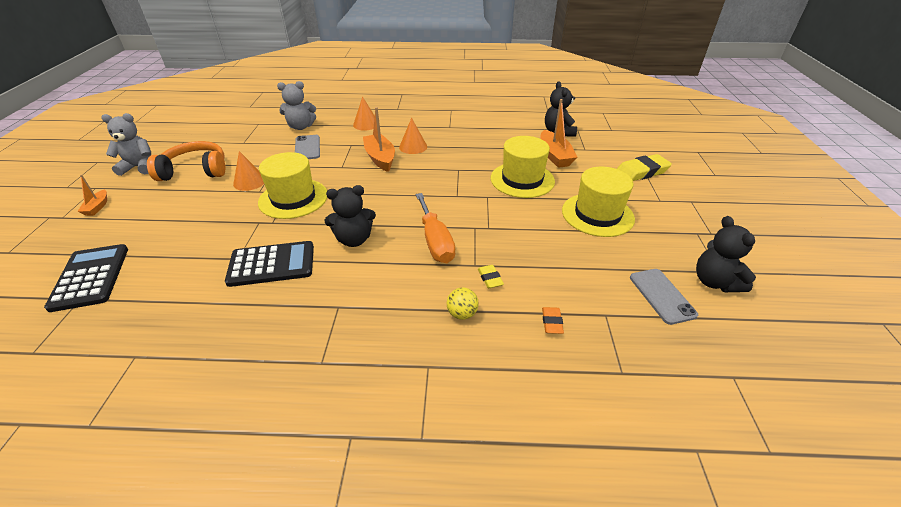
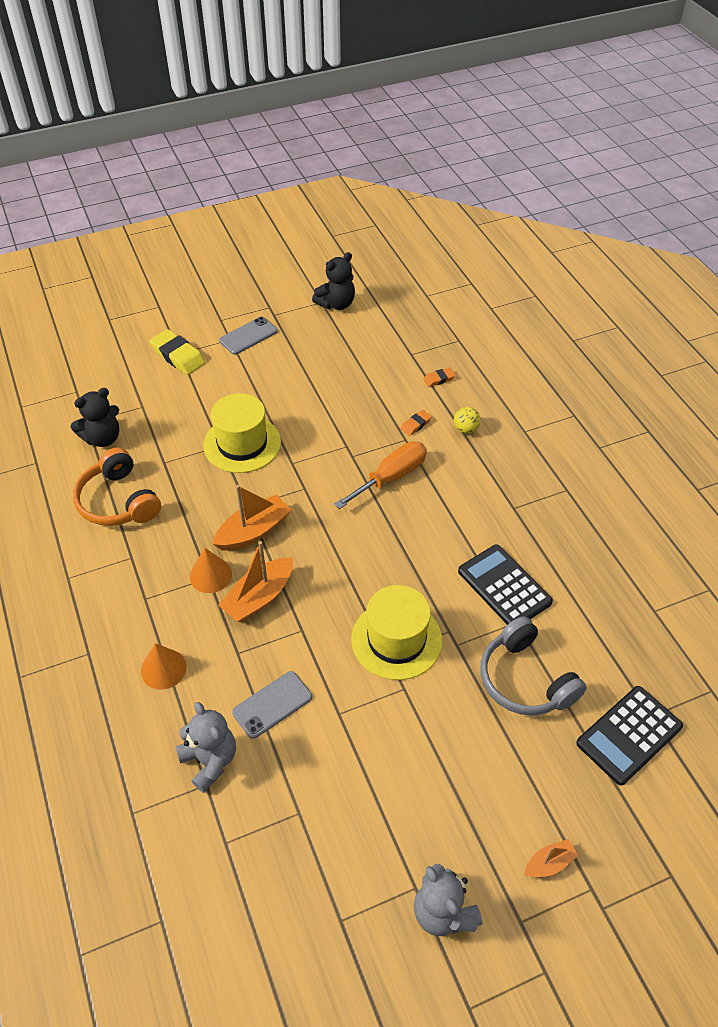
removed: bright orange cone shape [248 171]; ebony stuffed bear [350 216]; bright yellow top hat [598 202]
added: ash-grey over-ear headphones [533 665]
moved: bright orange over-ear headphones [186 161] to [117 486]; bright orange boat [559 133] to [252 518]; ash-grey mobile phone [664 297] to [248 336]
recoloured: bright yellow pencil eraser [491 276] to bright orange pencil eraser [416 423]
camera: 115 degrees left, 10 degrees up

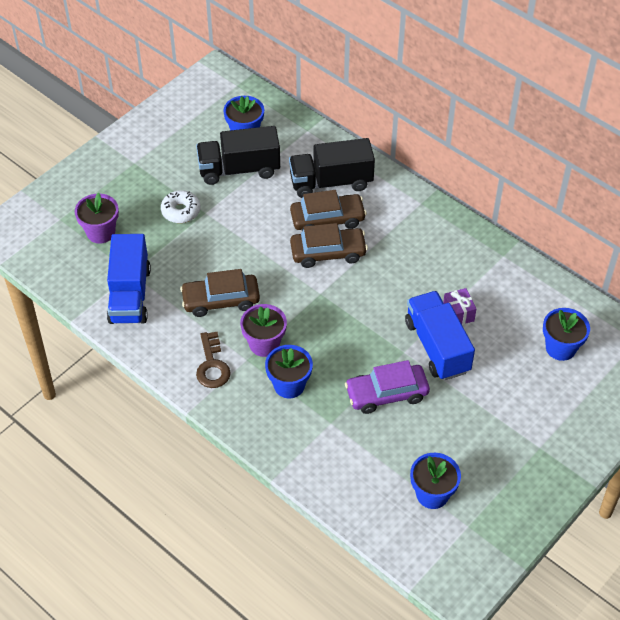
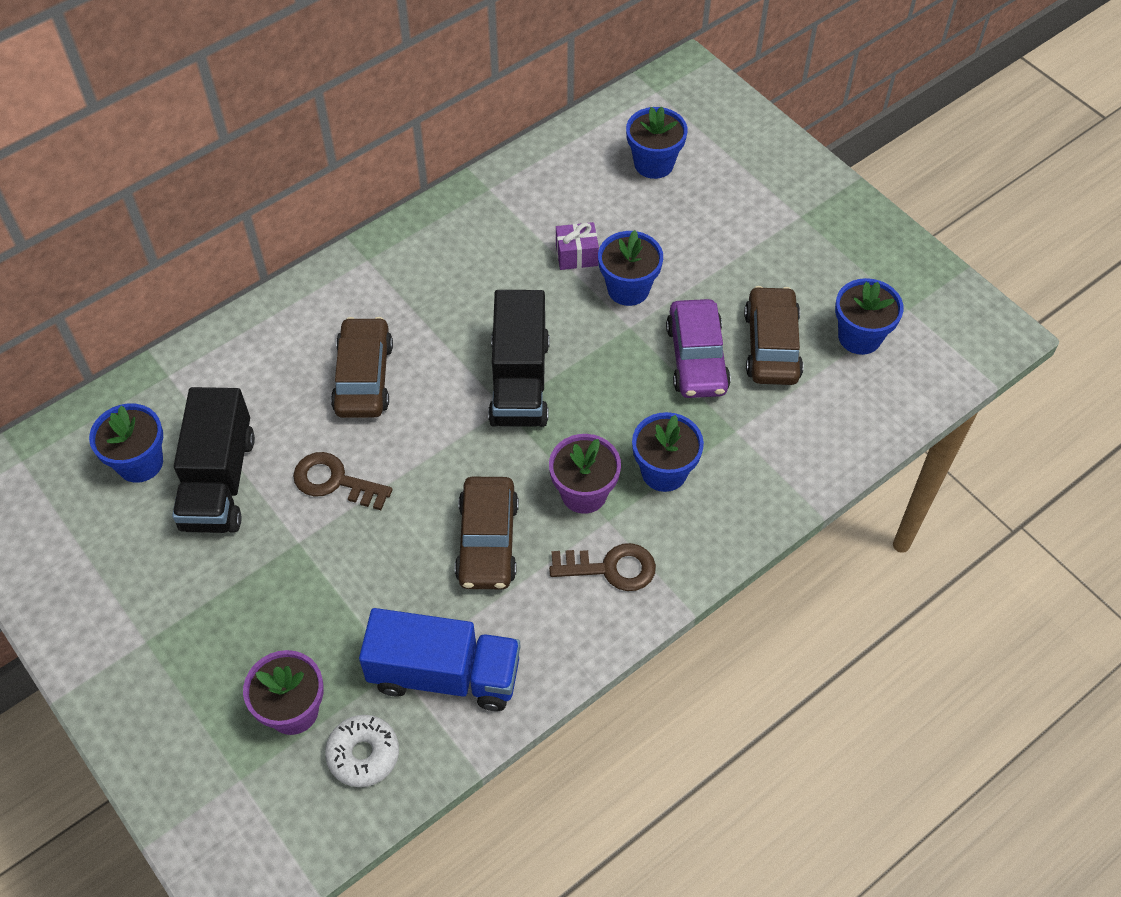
added: dark brown door key [343 481]
moved: snow-white glazed donut [180 206] to [362 751]; ebony lorry [332 168] to [519 358]; dark brown toy car [329 245] to [773 335]
replaced: royal blue lorry [440 335] to royal blue flower pot [630 268]
camera: 80 degrees left, 5 degrees up

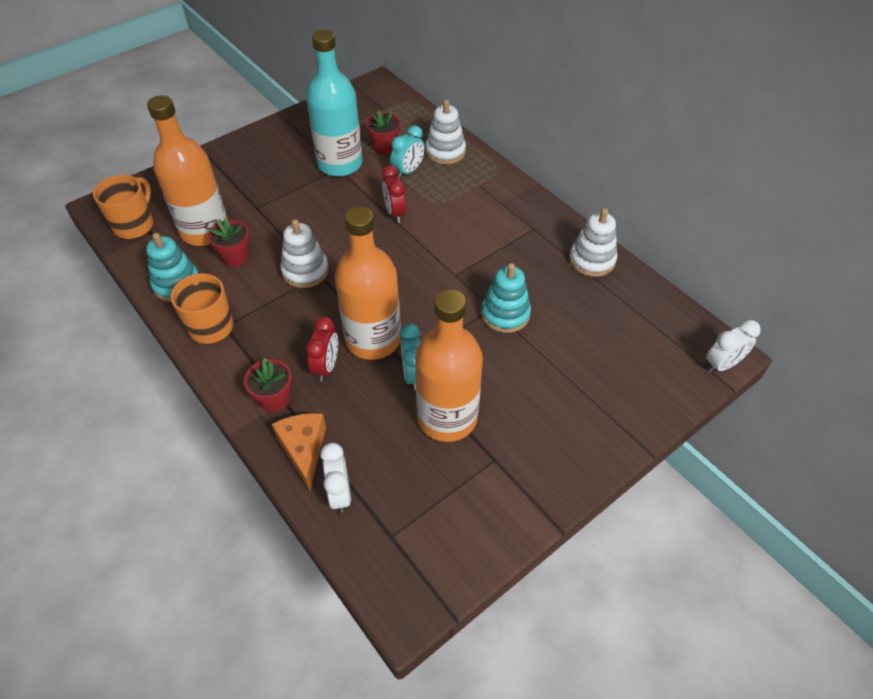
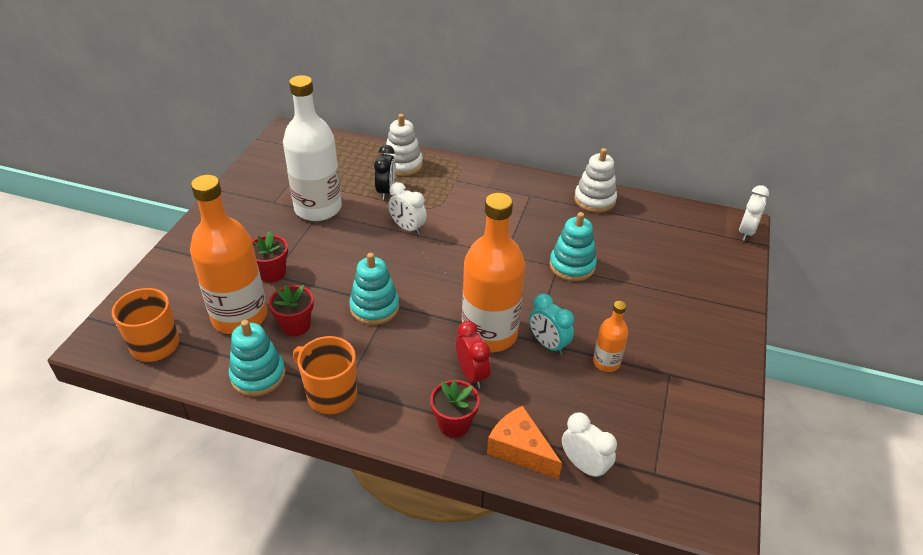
moved: crimson flower pot [383 132] to [270 257]
recoloured: snow-white stacking rings [304 253] to aqua stacking rings [374 289]; aqua drink bottle [334 103] to snow-white drink bottle [312 148]; crimson alarm clock [394 194] to snow-white alarm clock [407 208]; aqua alarm clock [408 151] to ebony alarm clock [385 172]
resized: bright orange drink bottle [449 365] = [611 336] x0.48
camera: 35 degrees left, 10 degrees down

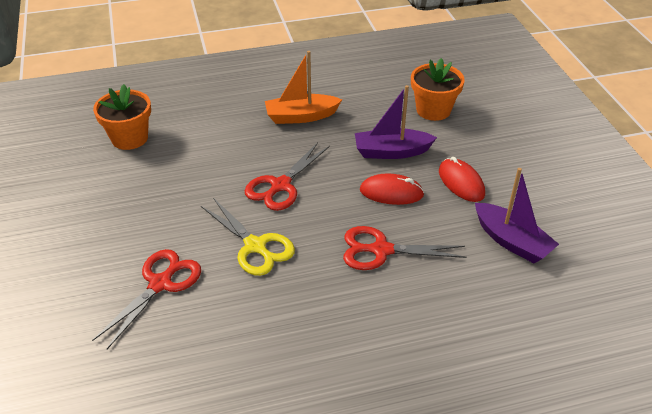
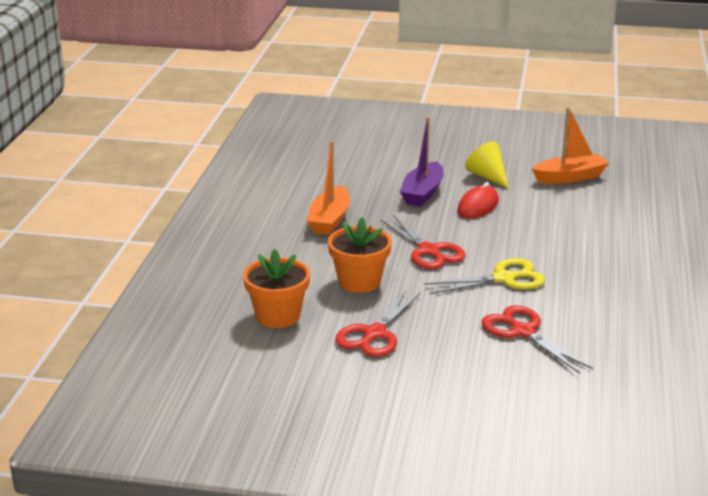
moved: crimson shears [405 248] to [378 323]; bright orange flower pot [438 89] to [360 255]
replaced: crimson mouse [462 179] to bright yellow cone shape [487 164]
recoloured: purple boat [517 215] to bright orange boat [570 145]
camera: 65 degrees left, 15 degrees down

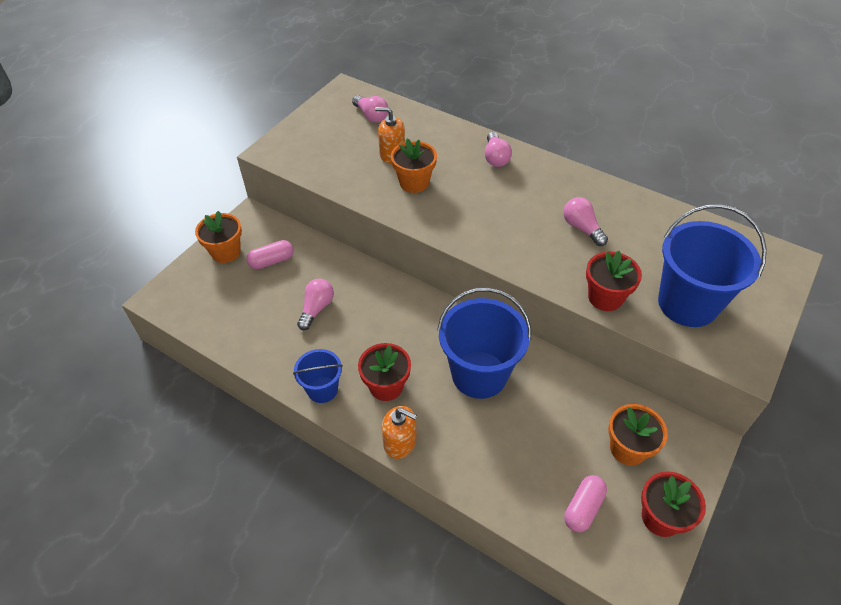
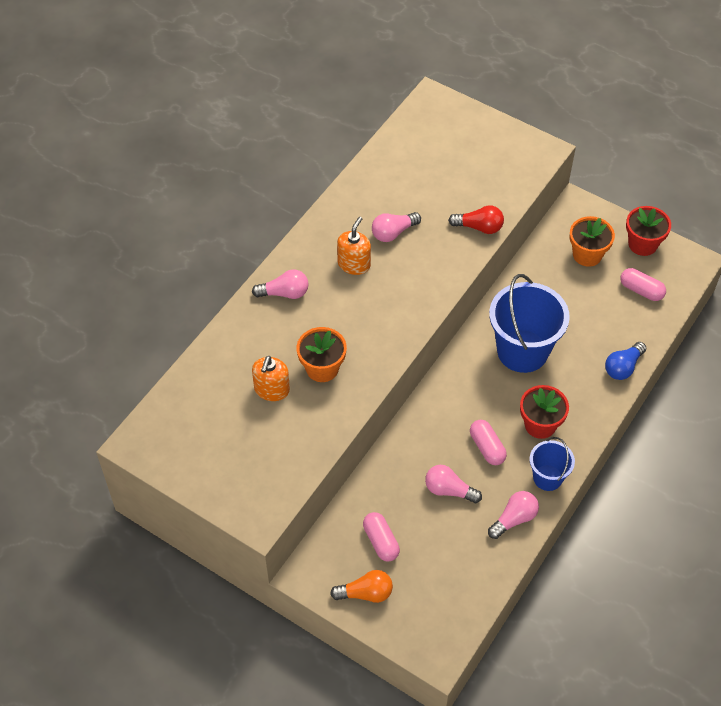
removed: royal blue bucket [712 265]
added: rosy pill [488 442]; royal blue lightbulb [625 361]
moved: rosy lightbulb [370 109] to [513 515]; bright orange soap pump [399 432] to [354 246]
replaced: bright orange flower pot [218 237] to bright orange lightbulb [361 586]; crimson flower pot [614 281] to crimson lightbulb [476 219]
camera: 90 degrees left, 5 degrees up

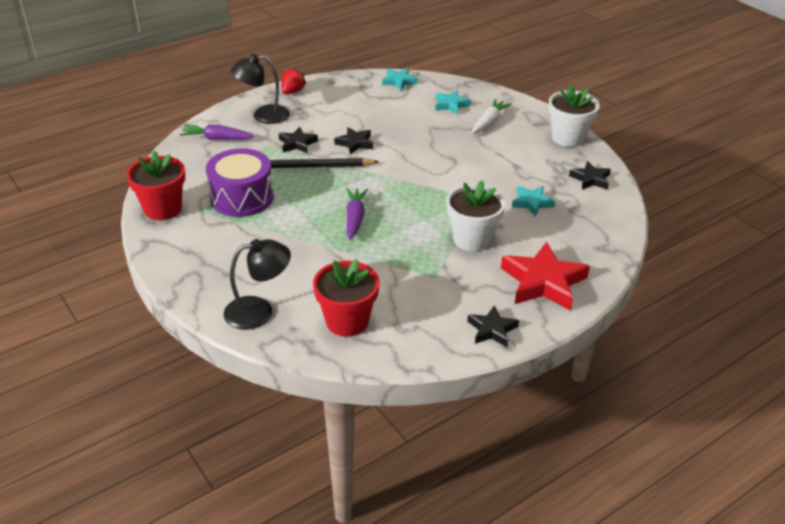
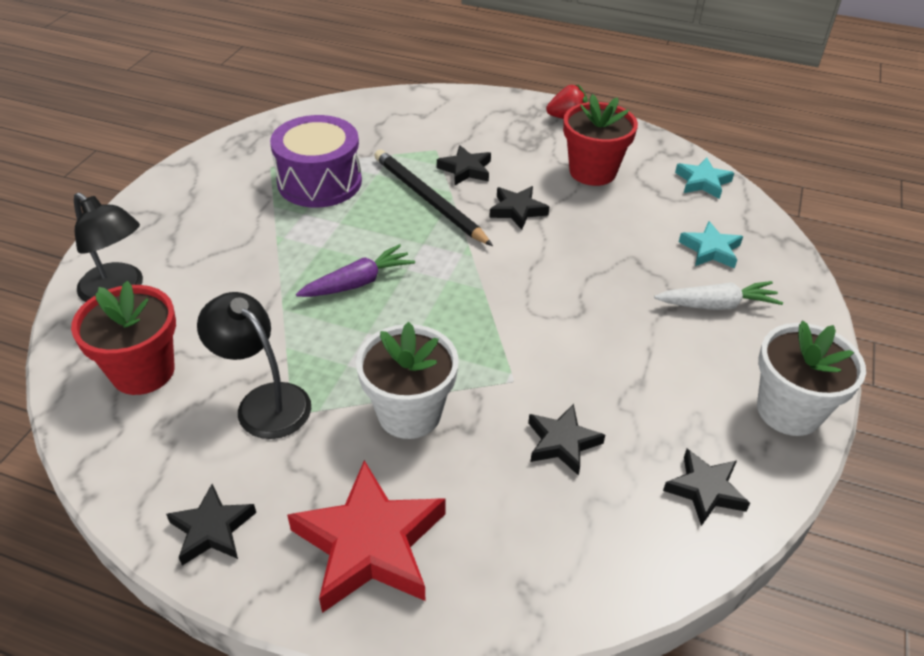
removed: purple carrot [217 132]
moved: crimson flower pot [155 185] to [600 140]; ebony reading lamp [260 89] to [254 365]
recoloured: aqua star shape [534 201] to ebony star shape [566 440]
camera: 55 degrees right, 5 degrees up

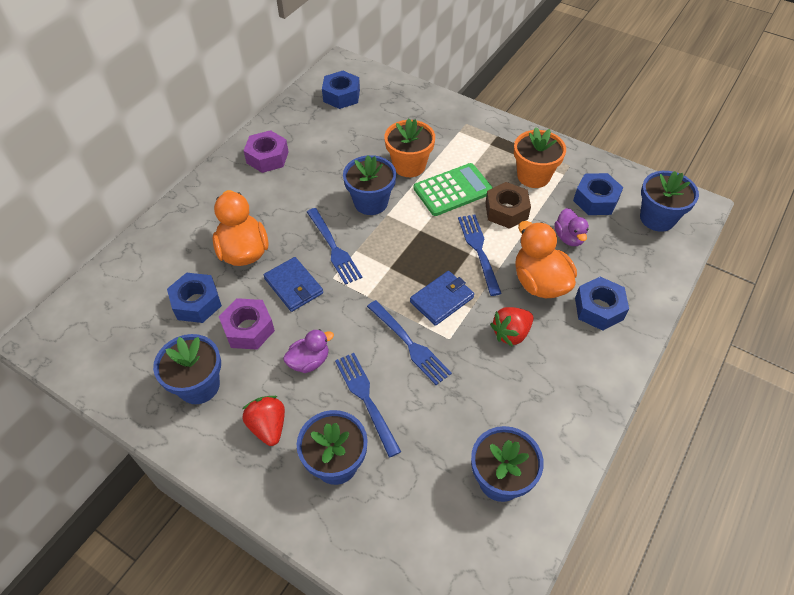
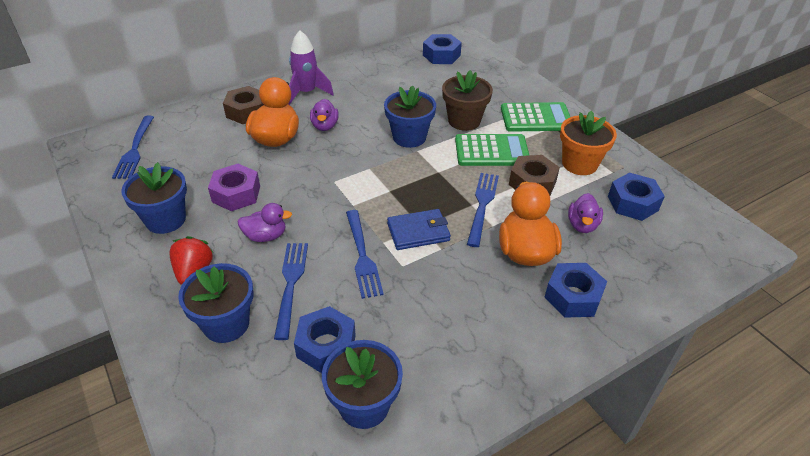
removed: purple nut [266 151]; royal blue wallet [293 284]; crimson strawberry [512 327]; royal blue flower pot [669 201]
added: dark brown nut [243 105]; purple toy rocket [311 67]; purple rubber duck [324 115]; green pocket calculator [535 117]
moved: royal blue nut [194 298] to [325 339]; royal blue dinner fork [334 246] to [133 147]
recoloured: bright orange flower pot [409 147] to dark brown flower pot [467 100]
camera: 25 degrees right, 10 degrees down

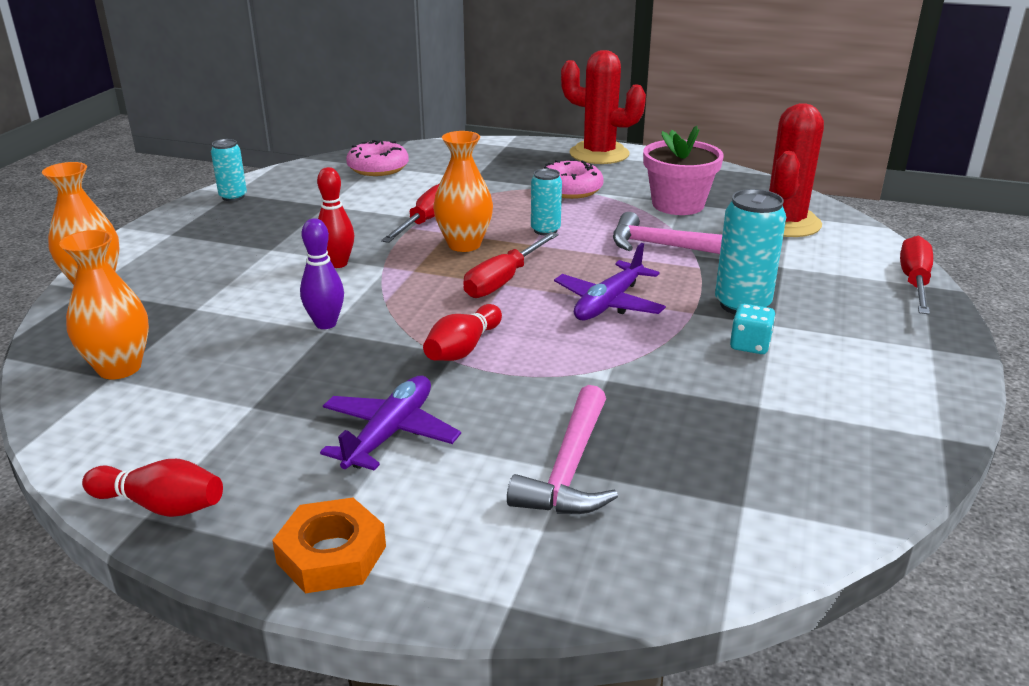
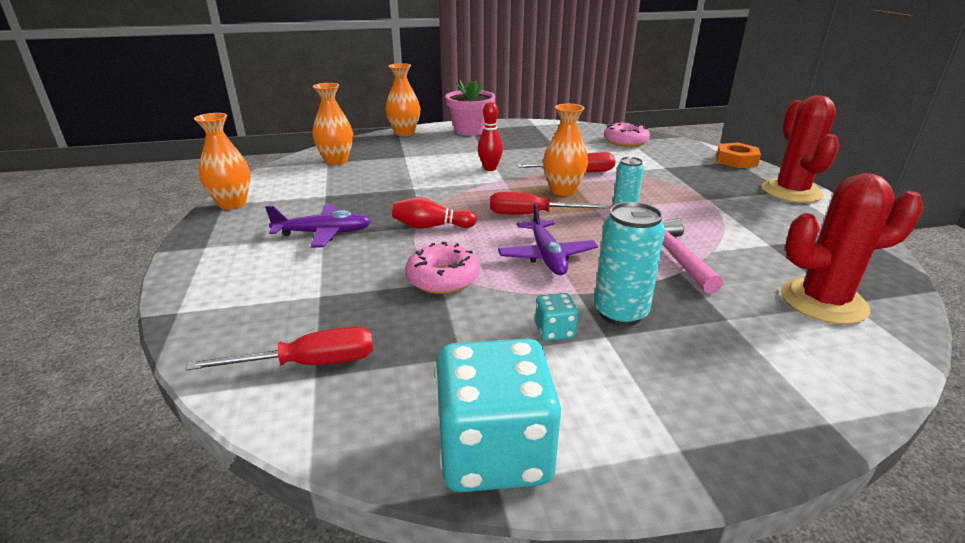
removed: aqua tin [229 170]; purple bowling pin [322 273]; rosy claw hammer [562 449]
added: aqua dice [498 415]
moved: bright orange nut [329 546] to [739 155]; rosy glazed donut [574 179] to [442 267]; rosy flower pot [683 170] to [470 107]; crimson hand screwdriver [916 275] to [279 348]
replaced: crimson bowling pin [152 488] to bright orange vase [222 161]
turned: purple aeroplane [610 282] = [548 239] 105 degrees counterclockwise
camera: 60 degrees right, 0 degrees up

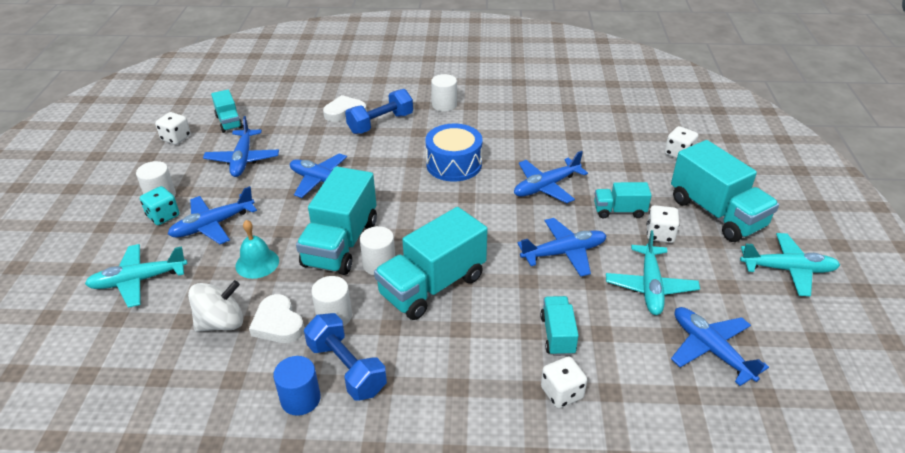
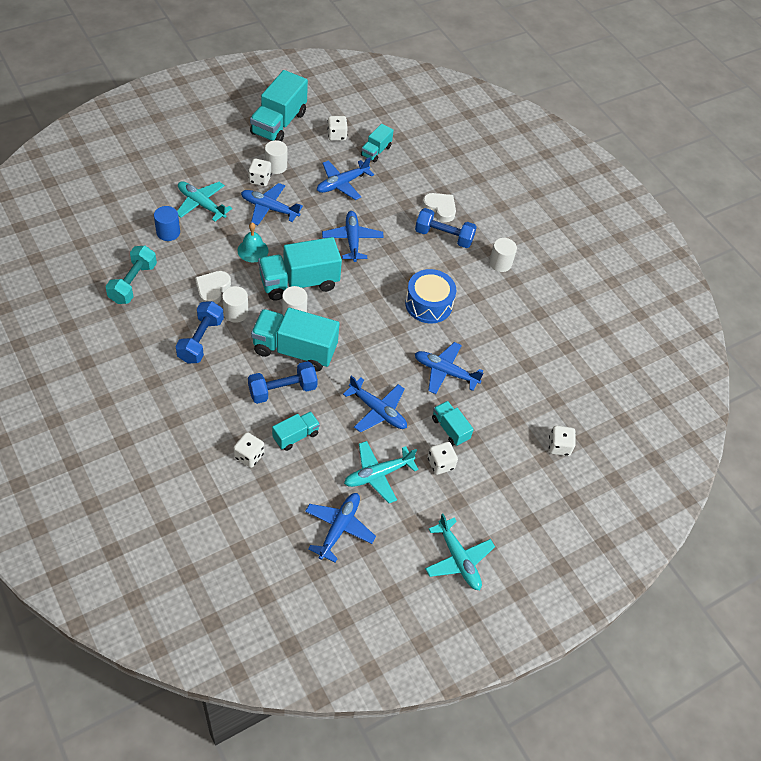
removed: snow-white toy top [215 306]
added: aqua dumbbell [131 275]; royal blue dumbbell [283 382]
moved: royal blue cylinder shape [297 386] to [167 223]; aqua lorry [725 191] to [279 105]
recoloured: aqua dice [159 205] to snow-white dice [259 172]
camera: 50 degrees right, 15 degrees up

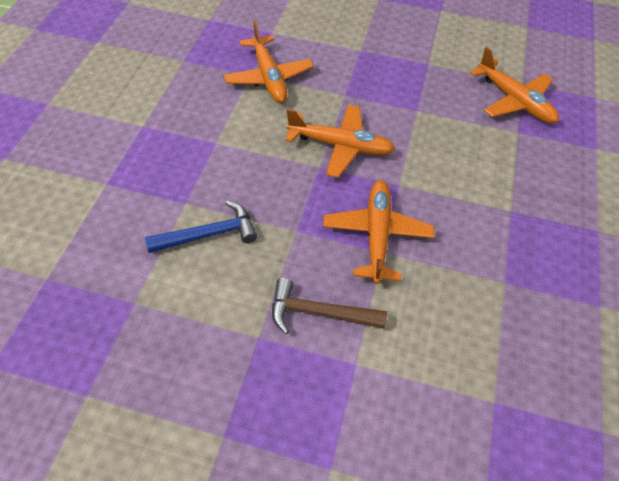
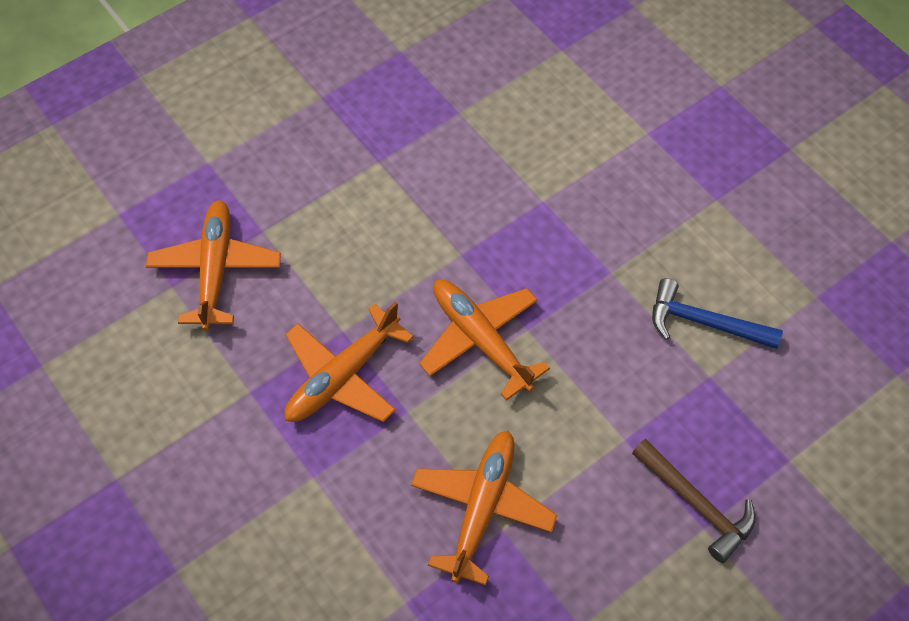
moved: dark brown claw hammer [329 306] to [694 501]; bright orange aeroplane [378 232] to [349 361]
camera: 140 degrees left, 5 degrees up

